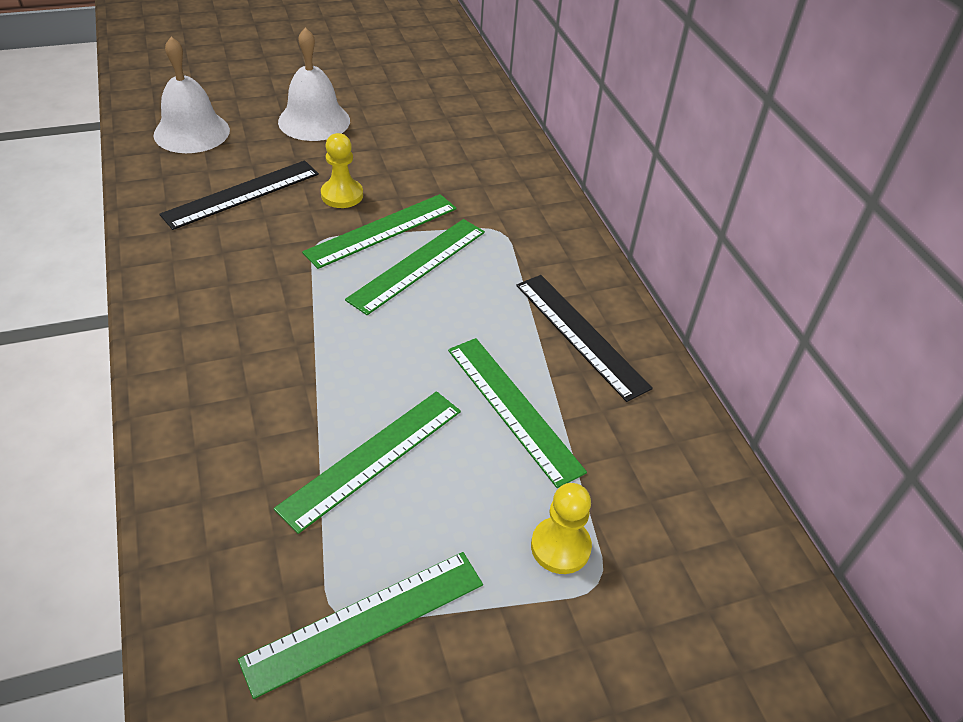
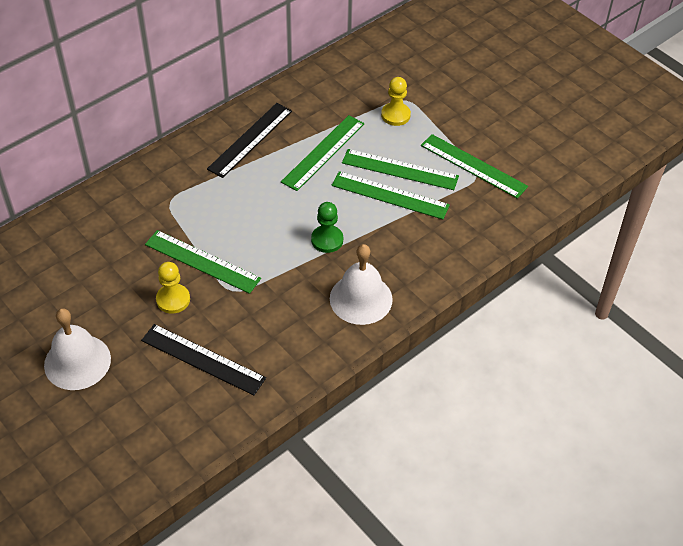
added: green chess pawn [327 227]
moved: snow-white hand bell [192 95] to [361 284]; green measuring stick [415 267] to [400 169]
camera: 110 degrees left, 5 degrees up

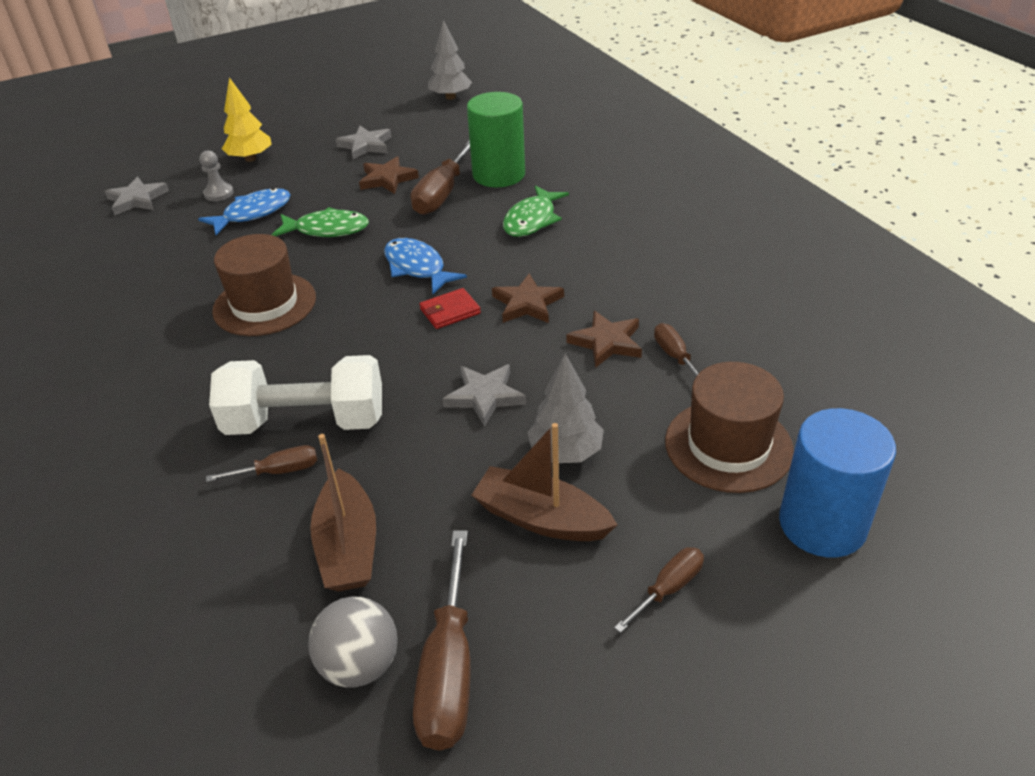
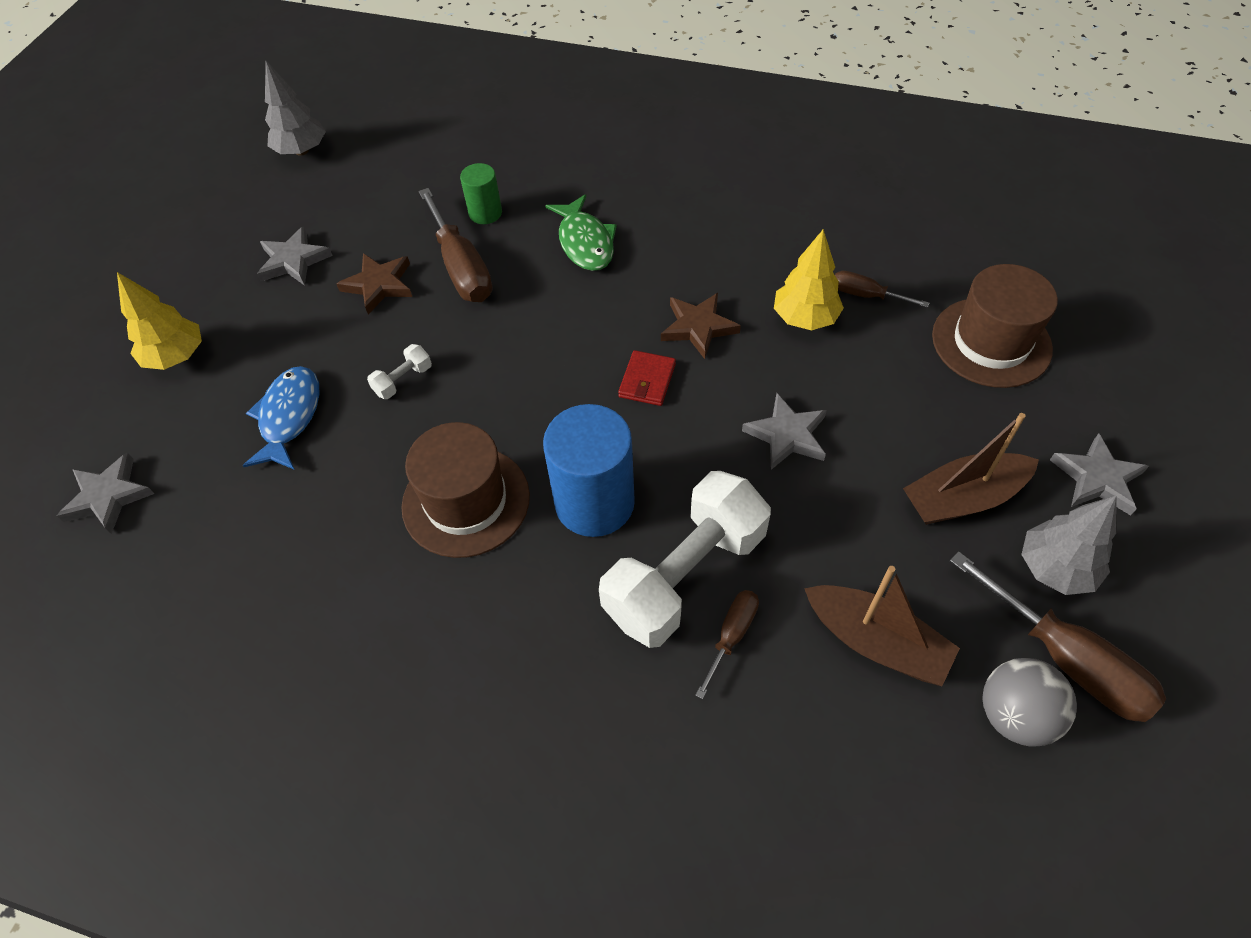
removed: ash-grey chess pawn [217 175]; royal blue fish figure [425 266]
moved: ash-grey tree [565 408] to [1069 545]; royal blue cylinder shape [837 482] to [589 470]
replaced: green fish figure [320 222] to snow-white dumbbell [399 371]; dark brown star shape [604 339] to bright yellow tree [809 280]; dark brown hand screwdriver [659 590] to ash-grey star shape [1099 474]
resized: green cylinder shape [496 139] = [481 193] x0.53
camera: 45 degrees left, 15 degrees up

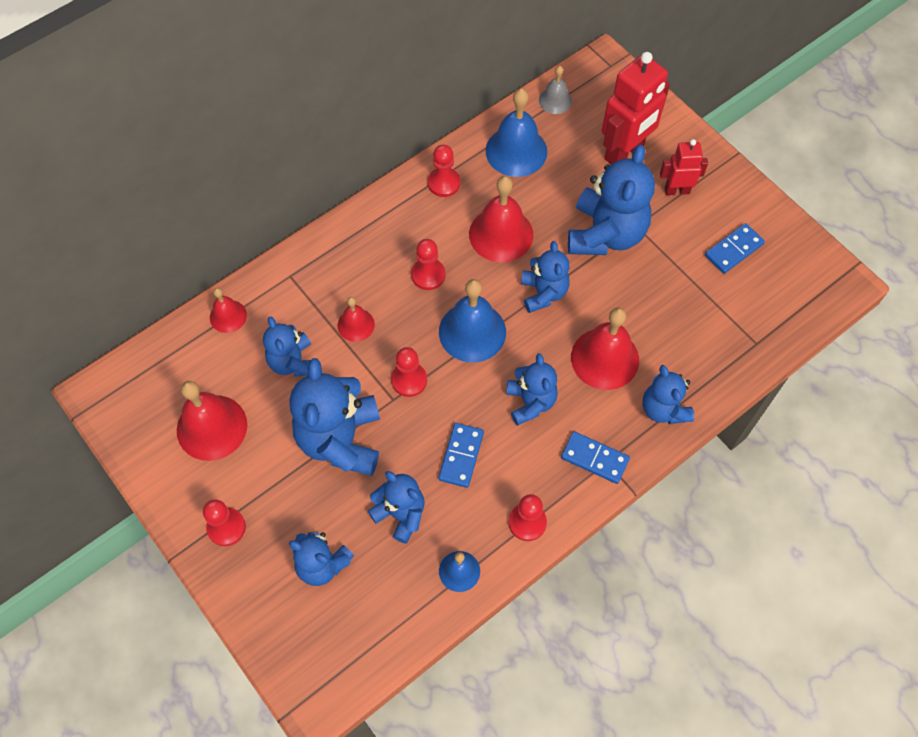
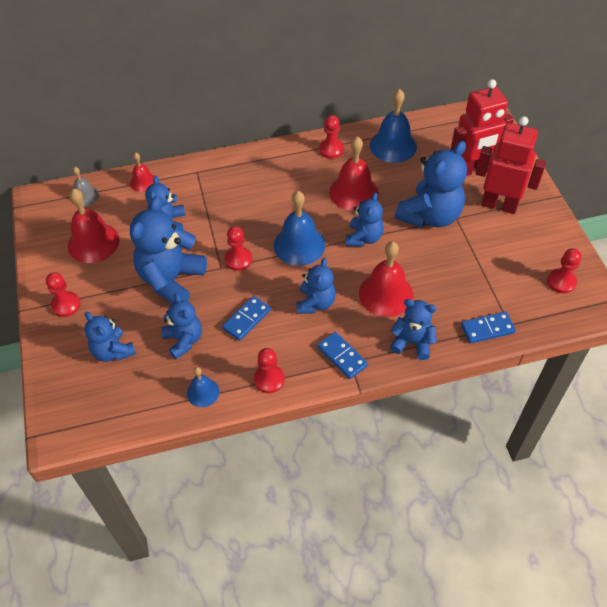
removed: crimson hand bell [356 319]
moved: crimson chess pawn [428 264] to [564 270]; ash-grey hand bell [555 90] to [86 186]; royal blue domino piece [735 248] to [488 327]
turned: royal blue stuffed bear [668 394] = [413 329] 105 degrees clockwise
resized: crimson robot [684 167] = [511 165] x1.77
camera: 25 degrees right, 10 degrees down

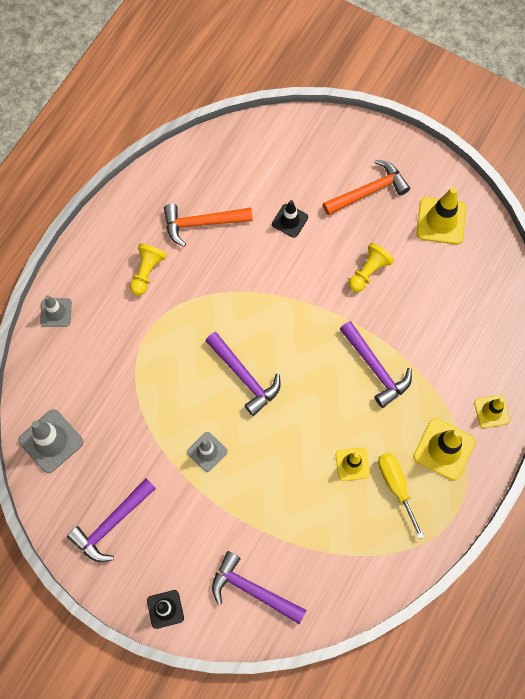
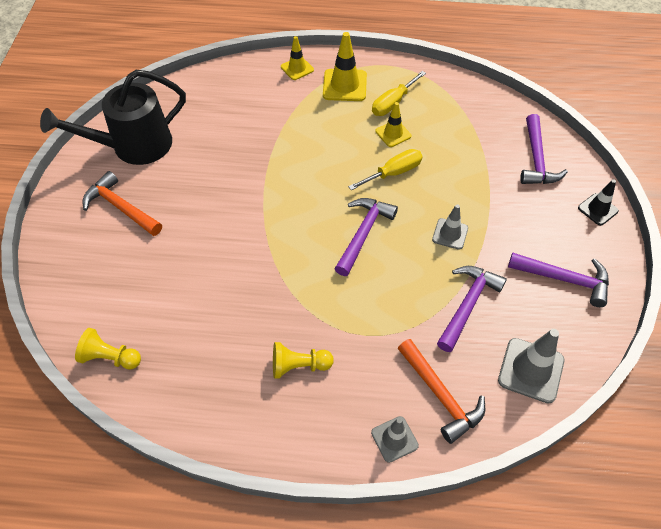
removed: ebony traffic cone [290 219]
added: bright yellow hand screwdriver [385 169]
moved: bright orange claw hammer [208 225] to [441 391]; purple claw hammer [376 364] to [472 309]; bright yellow chess pawn [371 267] to [108 348]
replaced: bright yellow traffic cone [441 215] to ebony watering pot [113 117]
camera: 115 degrees left, 15 degrees down

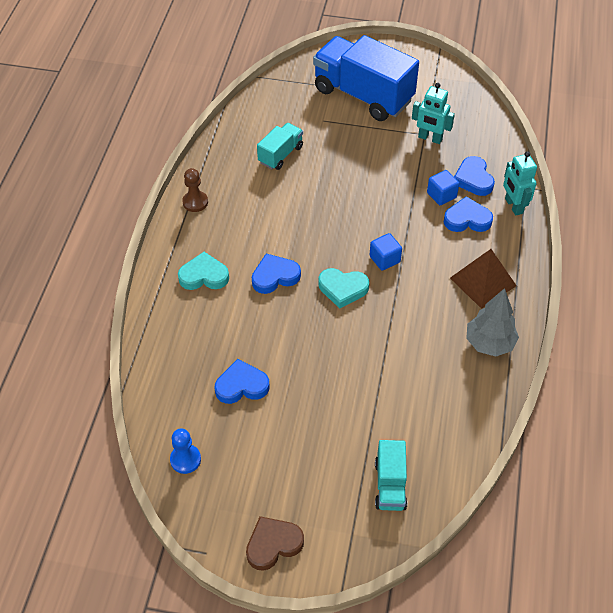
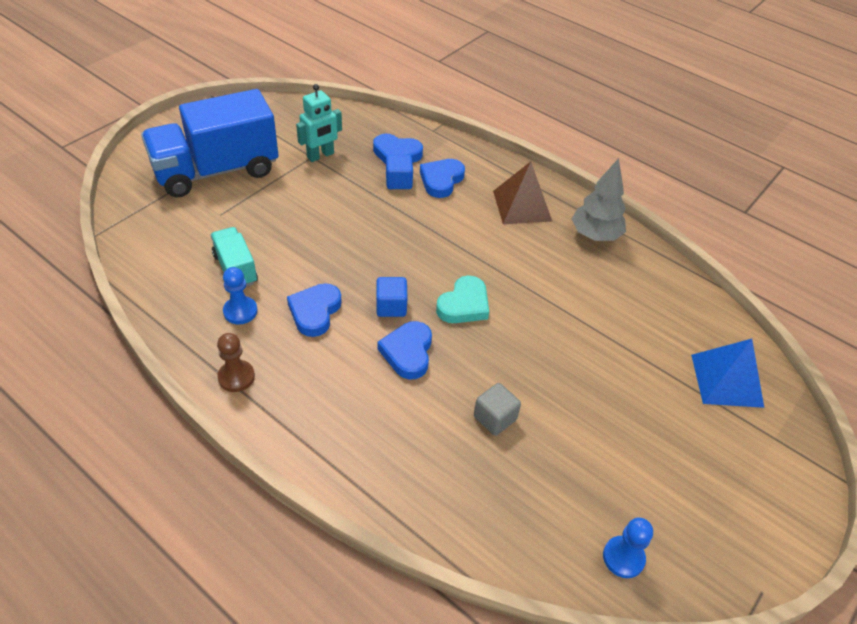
removed: aqua heart shape [203 271]; dark brown heart shape [275 543]; aqua robot [520 183]
added: royal blue chess pawn [240 295]; ash-grey cube [497 409]
moved: royal blue heart shape [242 381] to [314 310]; royal blue cube [385 252] to [391 297]
replaced: aqua lorry [391 475] to royal blue pyramid shape [727 373]
camera: 65 degrees left, 5 degrees down

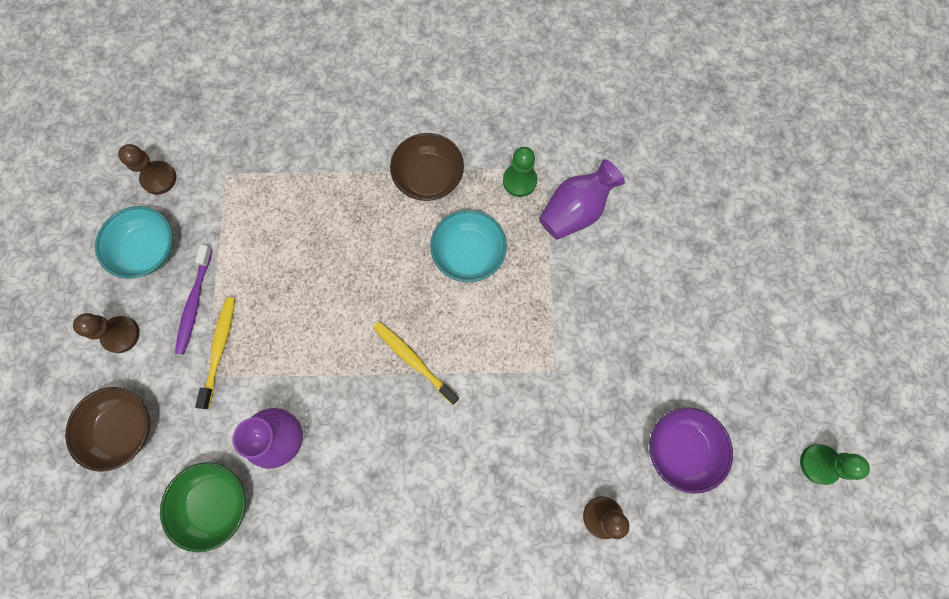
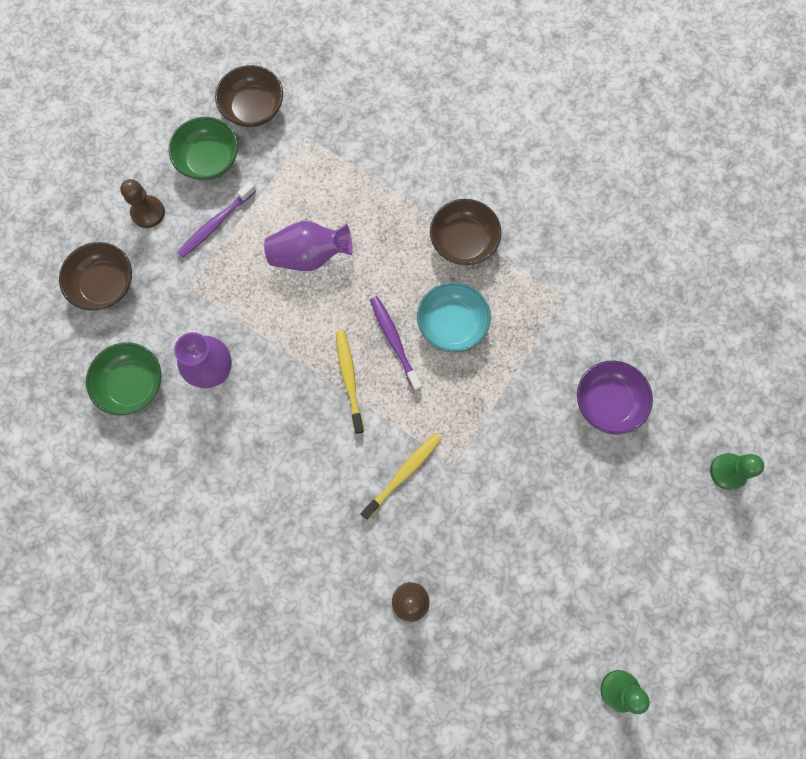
added: purple toothbrush [396 344]
moved: bright yellow toothbrush [215 353] to [401 476]; green chess pawn [520 172] to [737 471]; purple vase [582 199] to [308 246]; purple deep dish [691 451] to [615 398]
replaced: dark brown chess pawn [147 169] to dark brown deep dish [249 96]
recoloured: aqua deep dish [134 242] to green deep dish [203 148]
camera: 35 degrees right, 0 degrees up

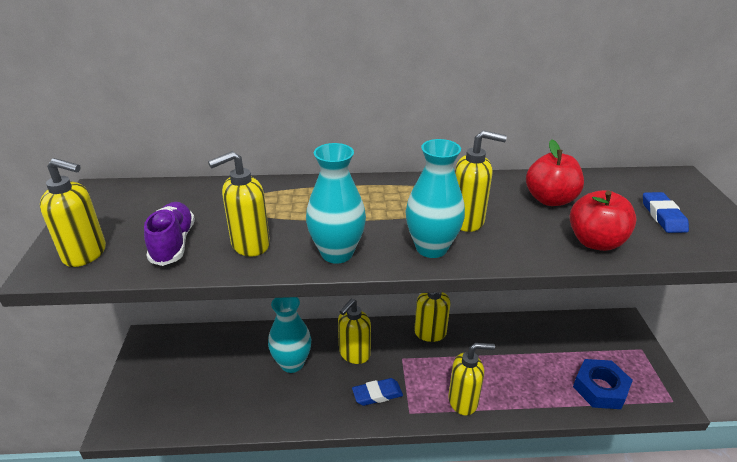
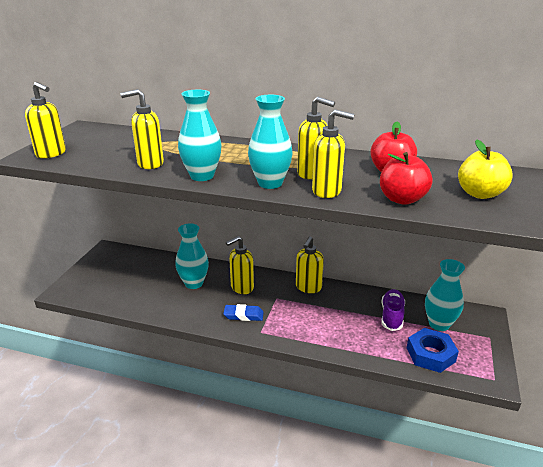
added: aqua vase [445 295]
moved: purple sneaker [169 234] to [393 310]; bright yellow soap pump [471 379] to [333 153]
replaced: royal blue pencil eraser [666 212] to bright yellow apple [485 169]
camera: 20 degrees right, 5 degrees down

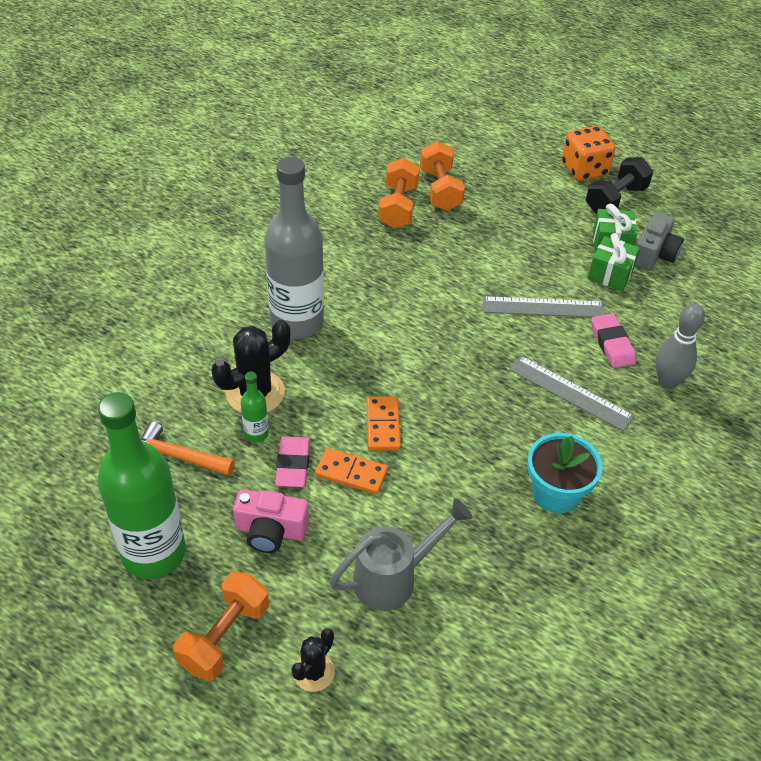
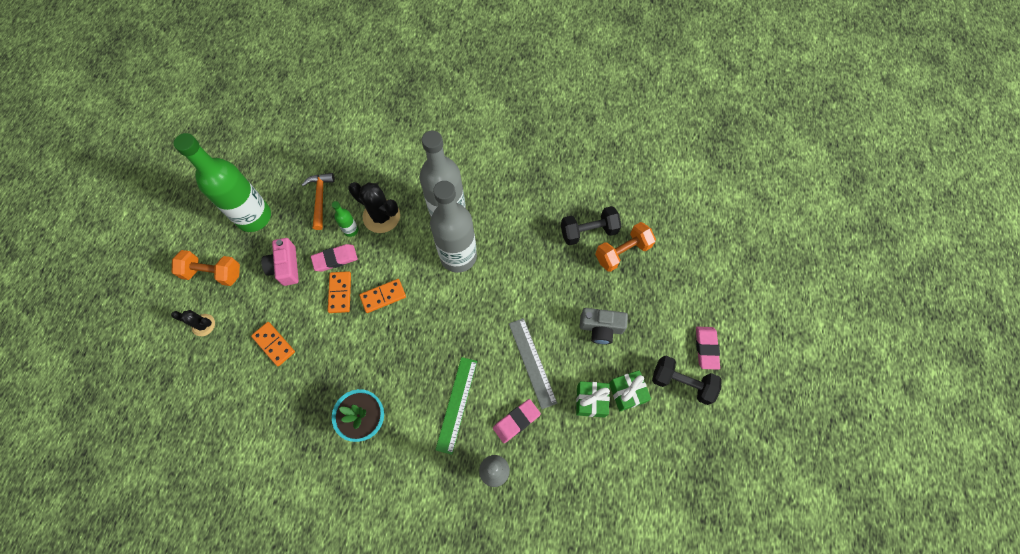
added: ash-grey drink bottle [453 227]
moved: ash-grey photo camera [659 241] to [604 326]
replaced: ash-grey watering pot [401 555] to bright orange domino piece [273 344]; bright orange dice [588 153] to rosy pencil eraser [708 348]
recoloured: bright orange dumbbell [398 193] to ebony dumbbell [591 225]; ash-grey measuring stick [571 393] to green measuring stick [456 406]
camera: 70 degrees right, 20 degrees up

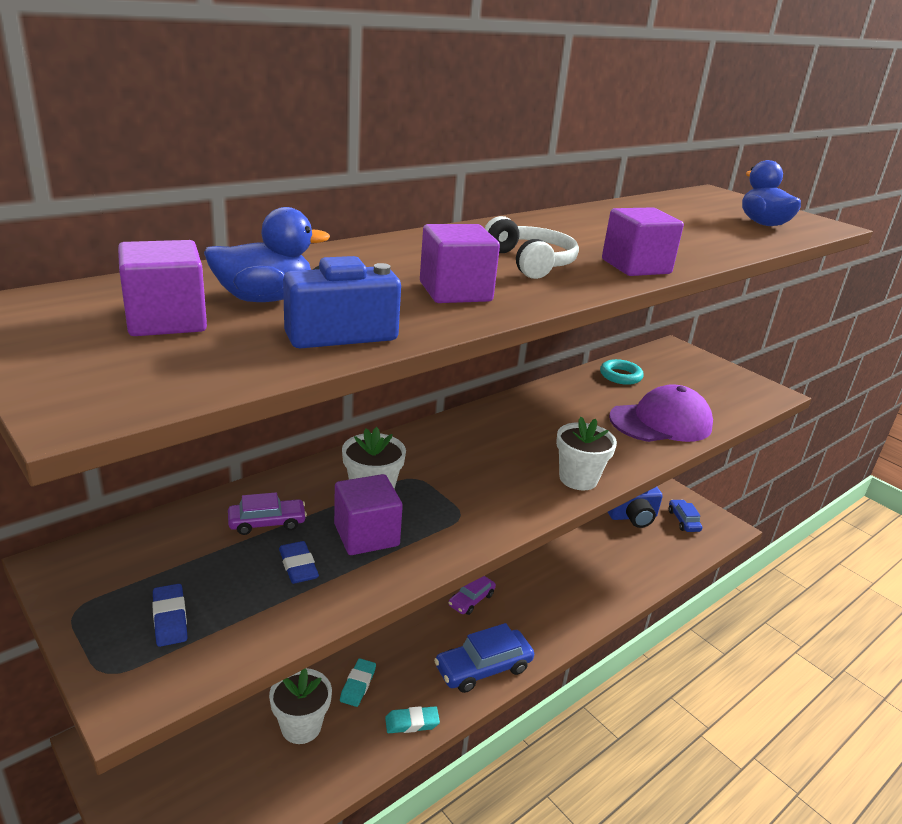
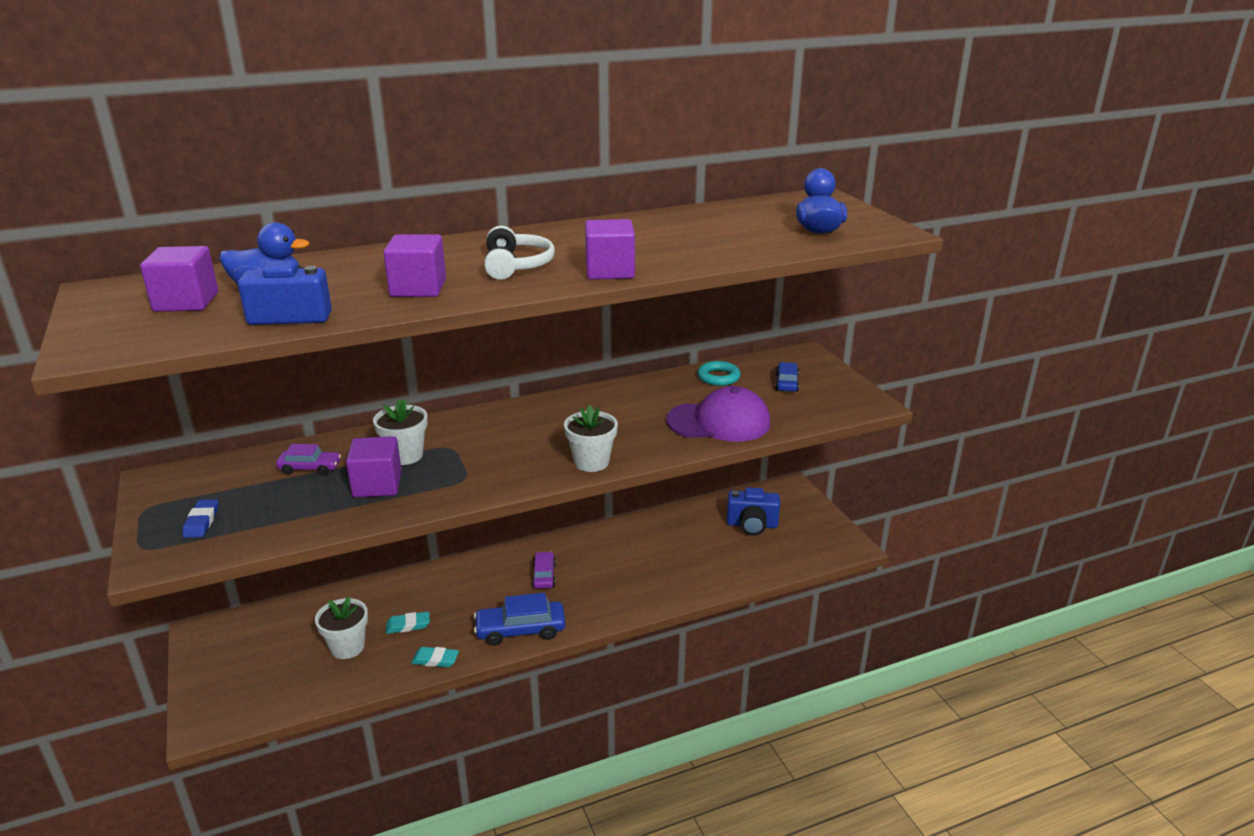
removed: royal blue pencil eraser [299 562]
moved: royal blue toy car [685 515] to [787 377]
turned: aqua pencil eraser [358 683] = [408 622] 45 degrees clockwise; purple toy car [472 595] = [544 570] 120 degrees clockwise
camera: 20 degrees right, 0 degrees up

